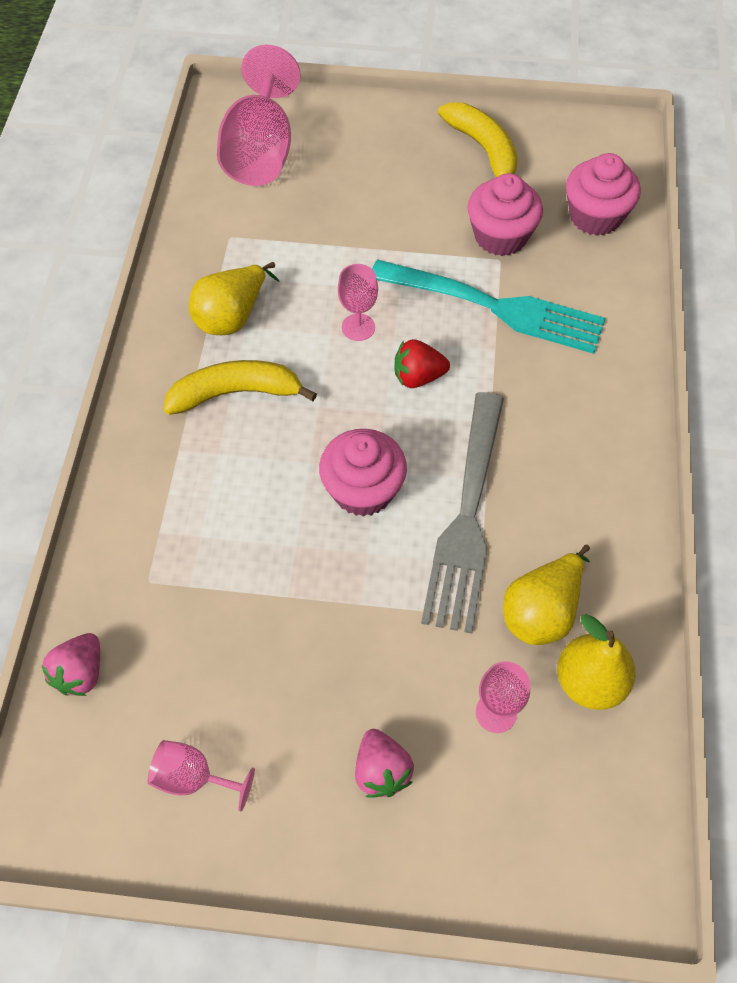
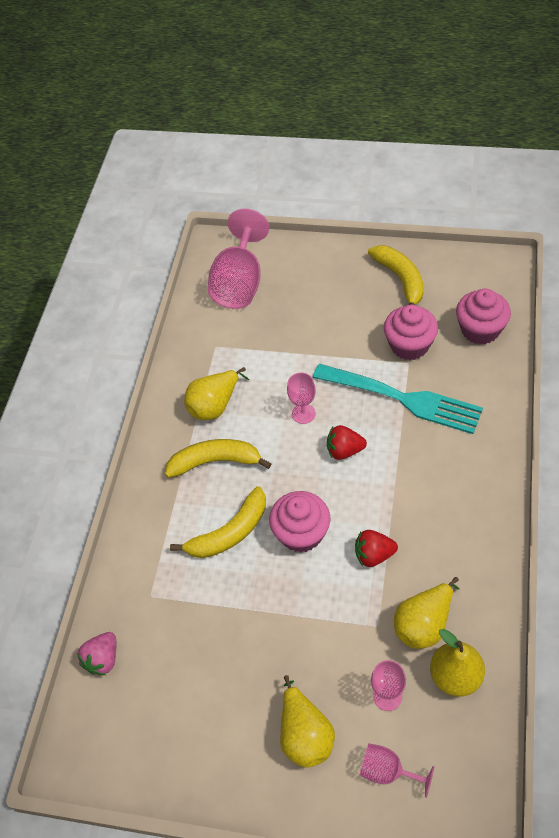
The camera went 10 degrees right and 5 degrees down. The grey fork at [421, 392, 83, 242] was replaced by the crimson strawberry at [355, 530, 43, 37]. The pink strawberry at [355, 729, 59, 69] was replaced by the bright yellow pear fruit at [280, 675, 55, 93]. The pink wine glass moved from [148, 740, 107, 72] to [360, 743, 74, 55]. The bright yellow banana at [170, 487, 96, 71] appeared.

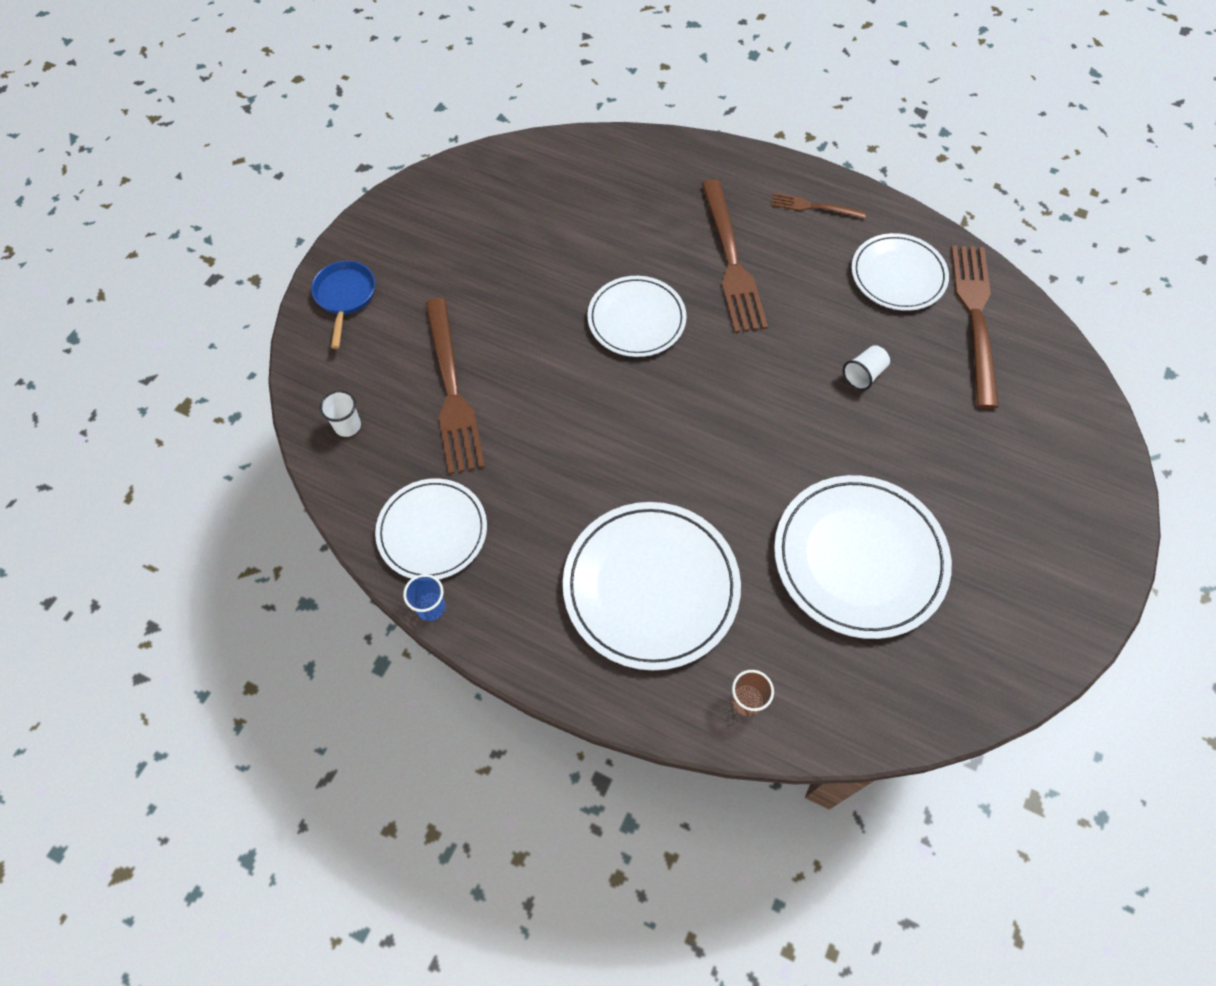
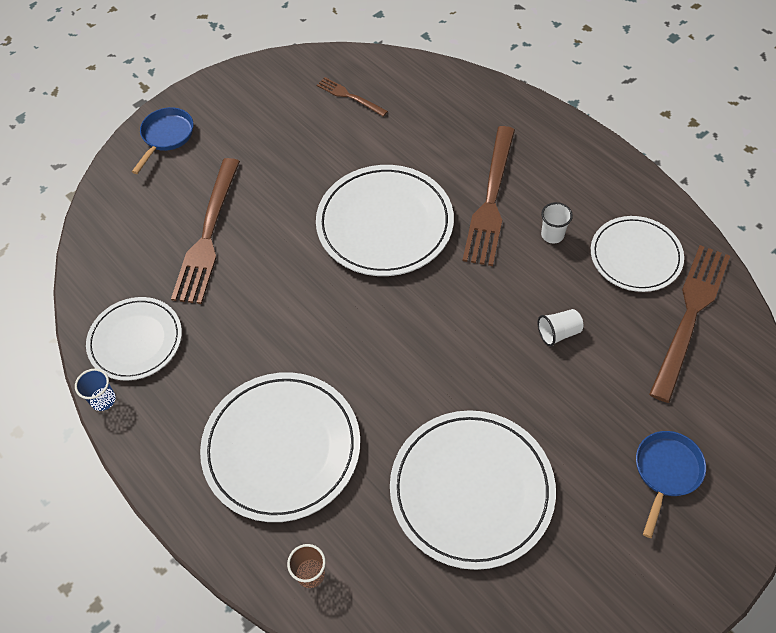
The camera went 25 degrees right and 5 degrees down. The dark brown fork moved from [771, 193, 95, 26] to [317, 77, 71, 40]. The pure white flat dish at [587, 276, 100, 81] changed to 1.55 times the size. The pure white tumbler moved from [320, 390, 41, 47] to [541, 202, 32, 41]. The blue frying pan at [636, 431, 70, 107] appeared.

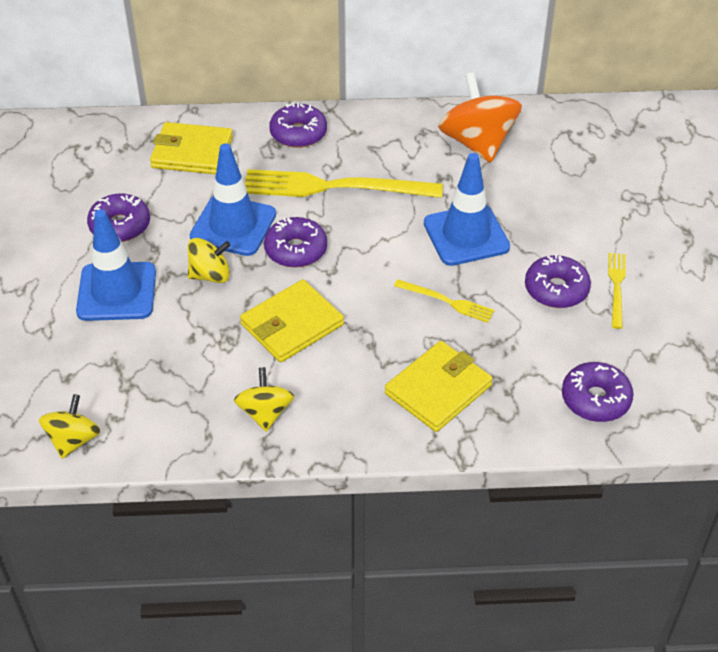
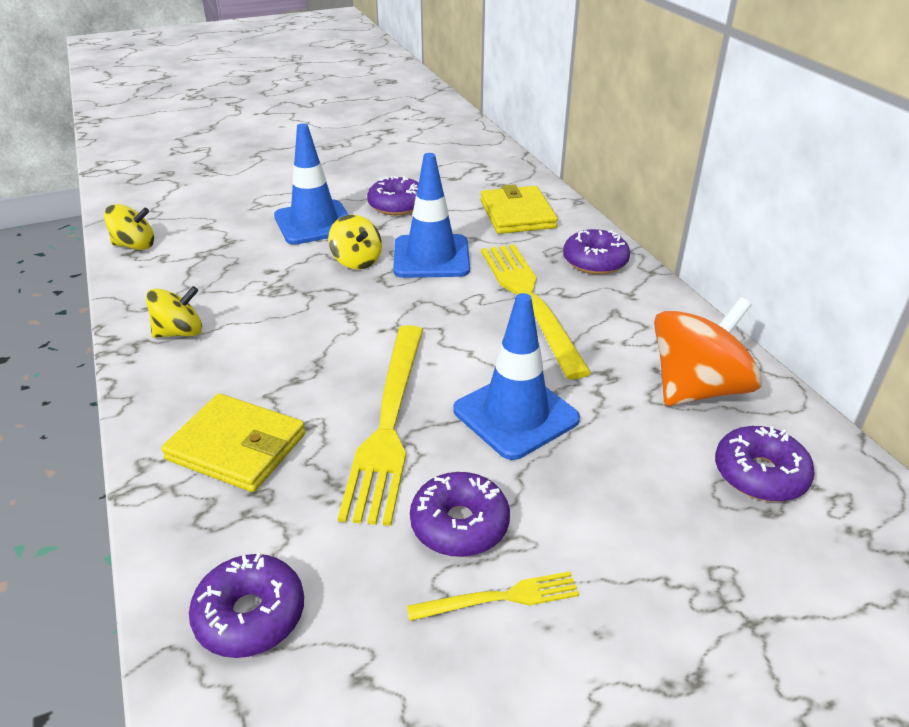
The camera went 70 degrees right and 10 degrees down. The royal purple doughnut moved from [264, 217, 63, 51] to [715, 426, 100, 76]. The bright yellow billfold at [240, 279, 104, 83] disappeared. The bright yellow fork at [394, 279, 101, 44] changed to 2.08 times the size.

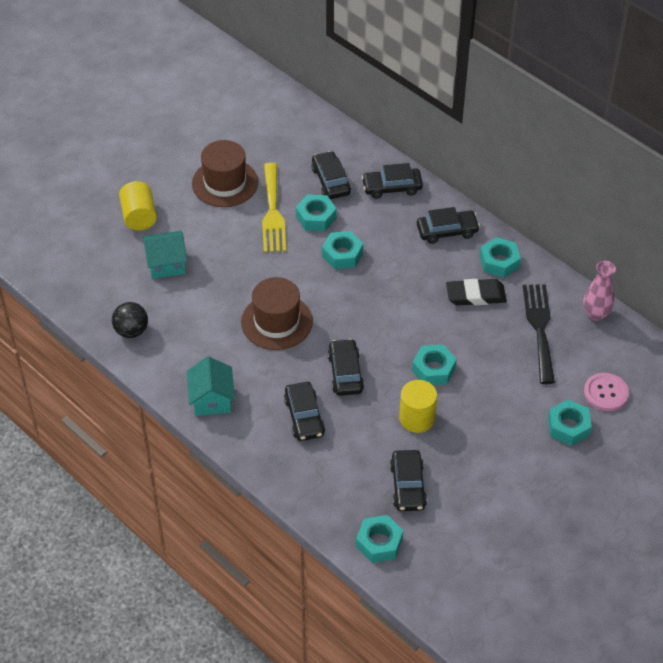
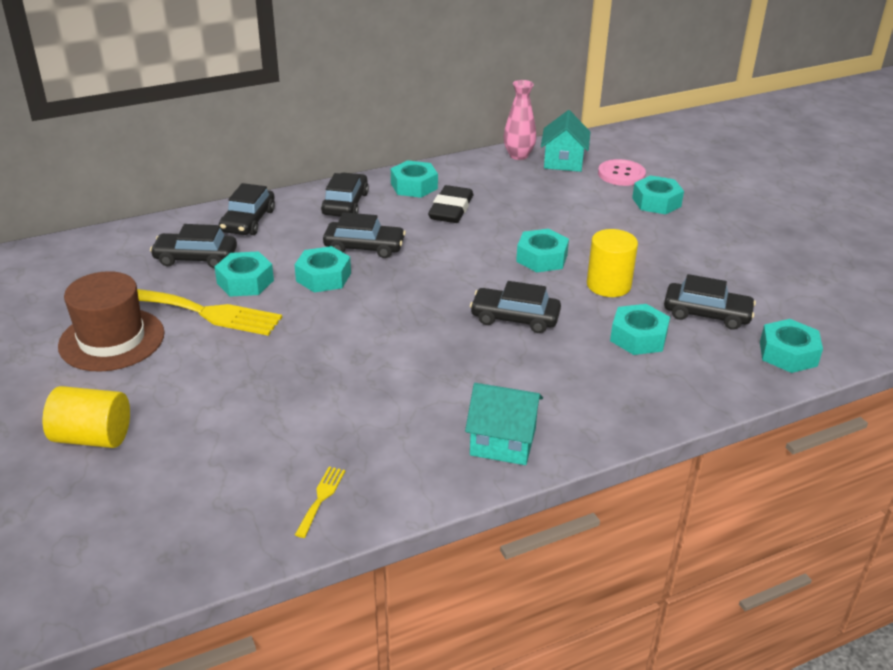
The camera went 70 degrees left and 15 degrees down. The turquoise house moved from [143, 231, 44, 48] to [541, 110, 49, 62]. The dark brown top hat at [241, 277, 72, 73] disappeared. The jet-black fork at [523, 284, 32, 100] disappeared. The jet-black ball at [112, 302, 36, 36] was replaced by the bright yellow fork at [295, 467, 50, 71]. The jet-black automobile moved from [284, 382, 41, 59] to [323, 212, 83, 46]. The turquoise hexagon nut at [610, 304, 60, 51] appeared.

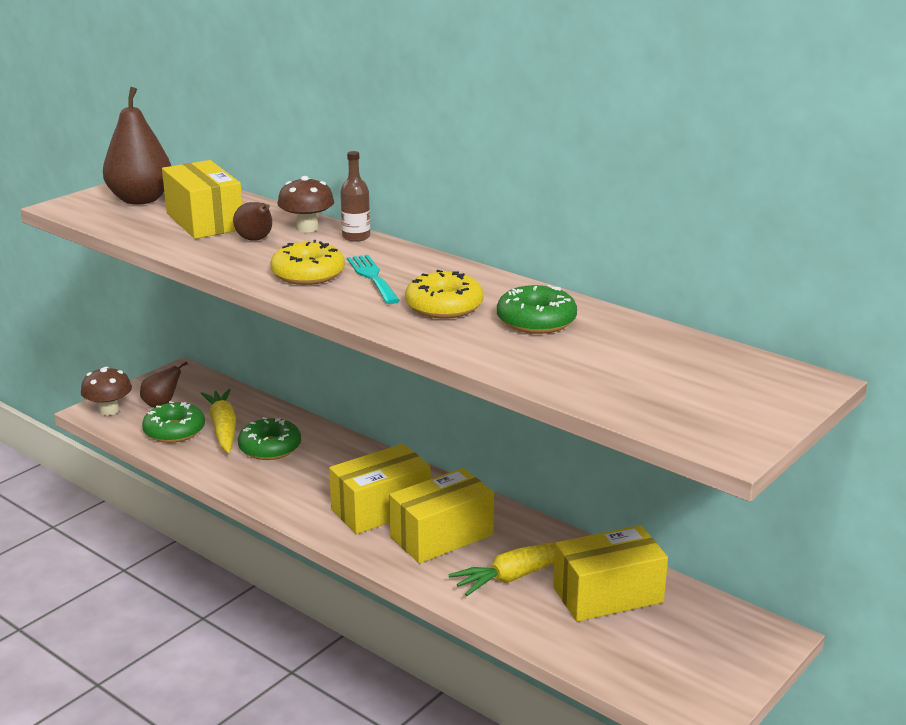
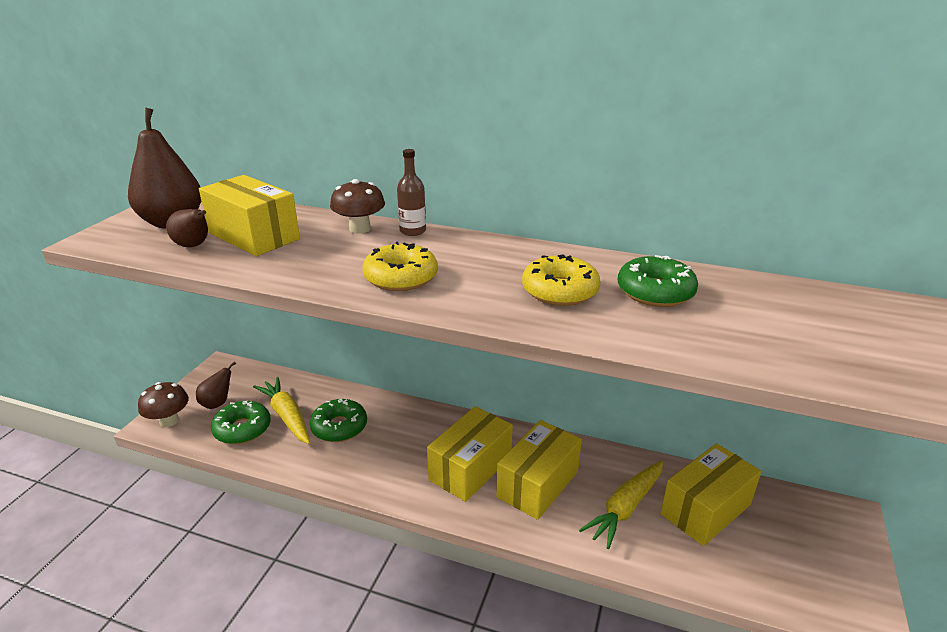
The camera went 20 degrees left and 5 degrees up. The dark brown pear fruit moved from [233, 202, 39, 39] to [166, 209, 42, 38]. The turquoise fork at [347, 255, 53, 49] disappeared.

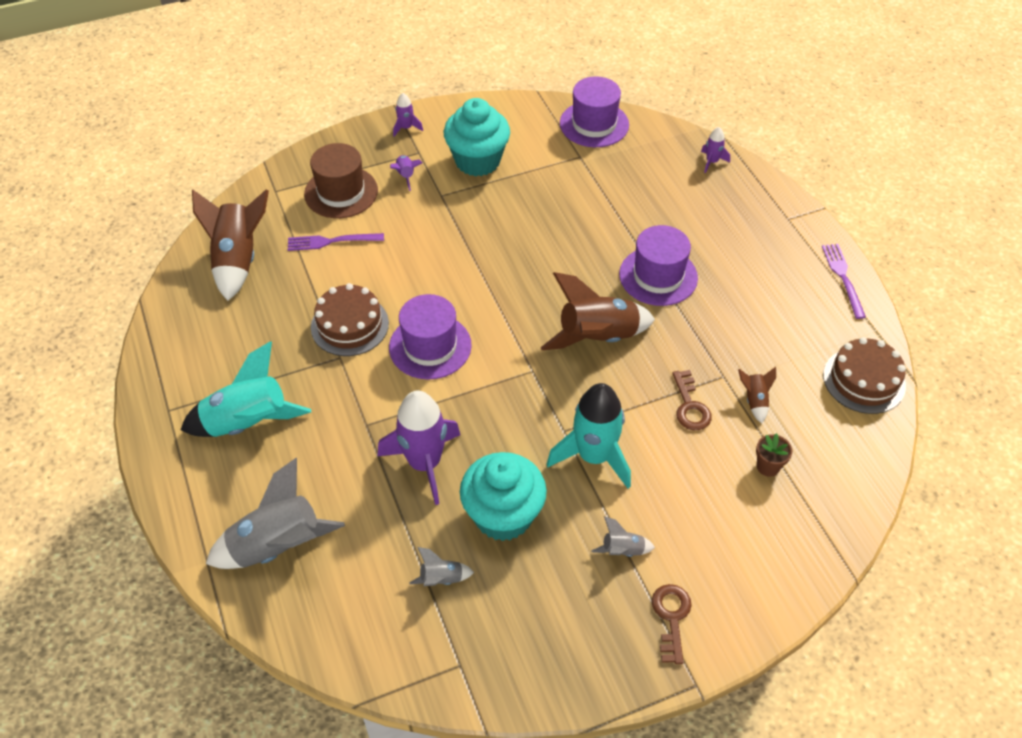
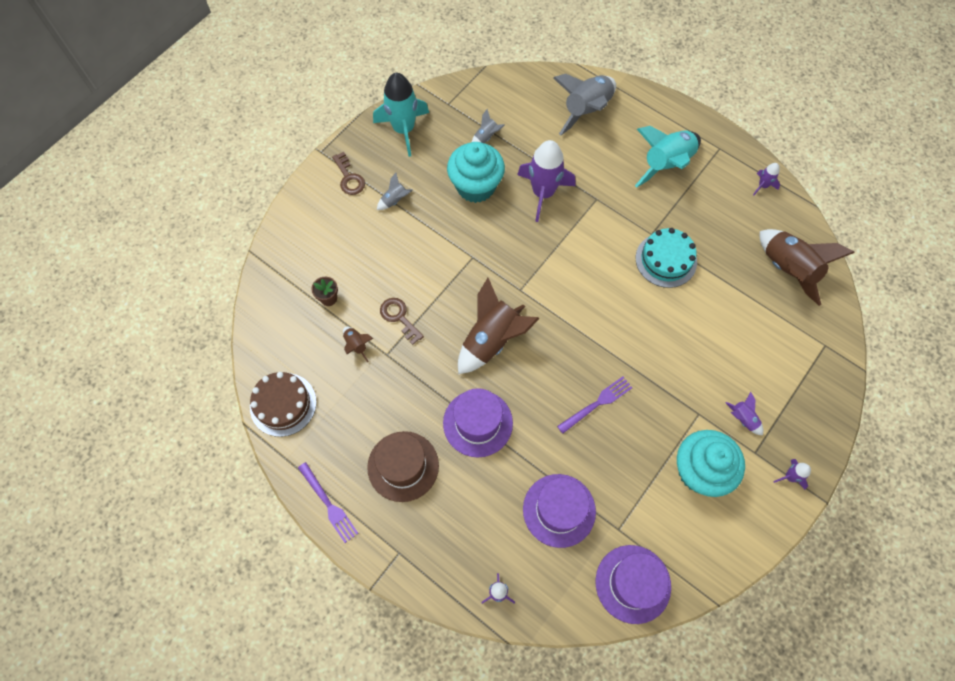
The camera went 150 degrees right and 15 degrees up. The dark brown top hat moved from [304, 143, 74, 75] to [367, 431, 72, 71]. The royal purple fork moved from [288, 233, 96, 18] to [557, 377, 75, 57]. The dark brown cake at [311, 283, 78, 73] became the turquoise cake at [636, 228, 61, 60]. The royal purple top hat moved from [389, 294, 83, 85] to [523, 474, 73, 74]. The turquoise spaceship moved from [547, 383, 84, 105] to [373, 73, 56, 84]. The royal purple spaceship at [753, 163, 27, 32] appeared.

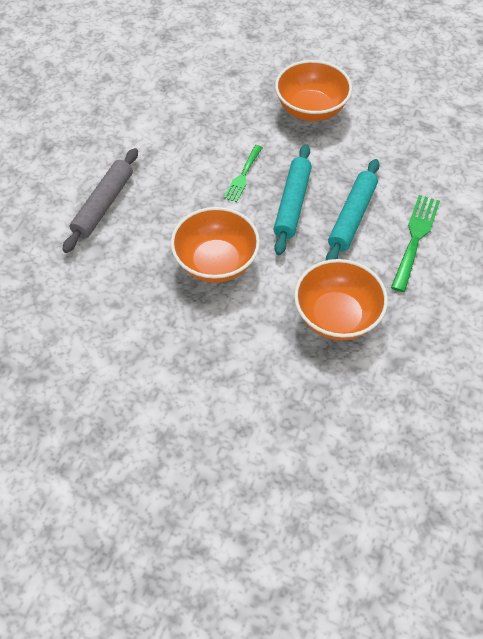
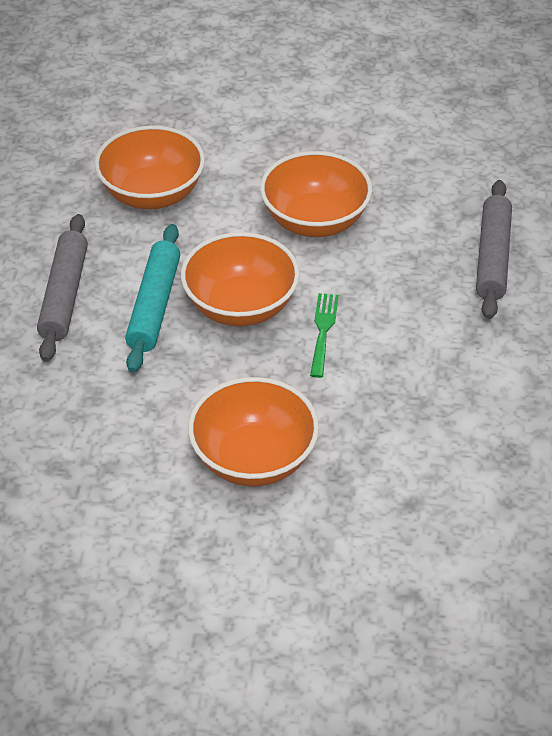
The camera went 165 degrees right and 10 degrees down. The turquoise rolling pin at [273, 144, 39, 111] was replaced by the orange-coloured bowl at [181, 232, 119, 94]. The emerald fork at [391, 195, 49, 97] was replaced by the grey rolling pin at [37, 214, 51, 148].

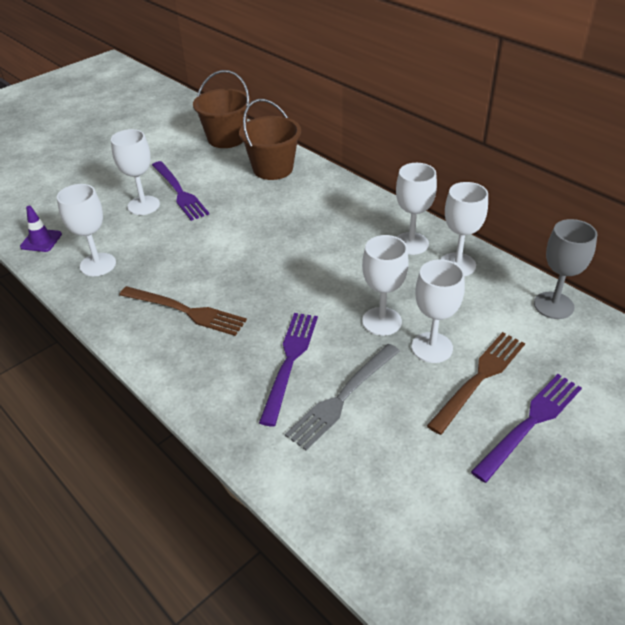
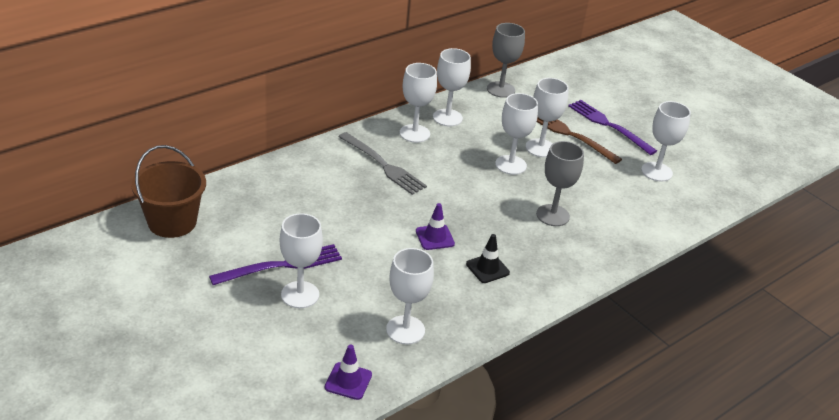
The camera went 90 degrees left and 5 degrees down. The dark brown pail at [239, 99, 62, 81] disappeared. The dark brown fork at [119, 286, 128, 50] was replaced by the jet-black road cone at [466, 234, 44, 49]. The royal purple fork at [259, 313, 59, 114] was replaced by the grey wine glass at [536, 141, 48, 85]. The grey fork moved from [285, 344, 115, 107] to [338, 132, 89, 63]. The pure white wine glass at [641, 101, 50, 81] appeared. The royal purple road cone at [416, 203, 39, 47] appeared.

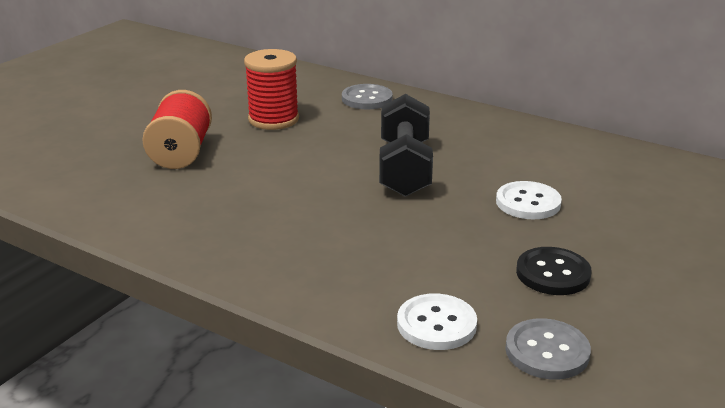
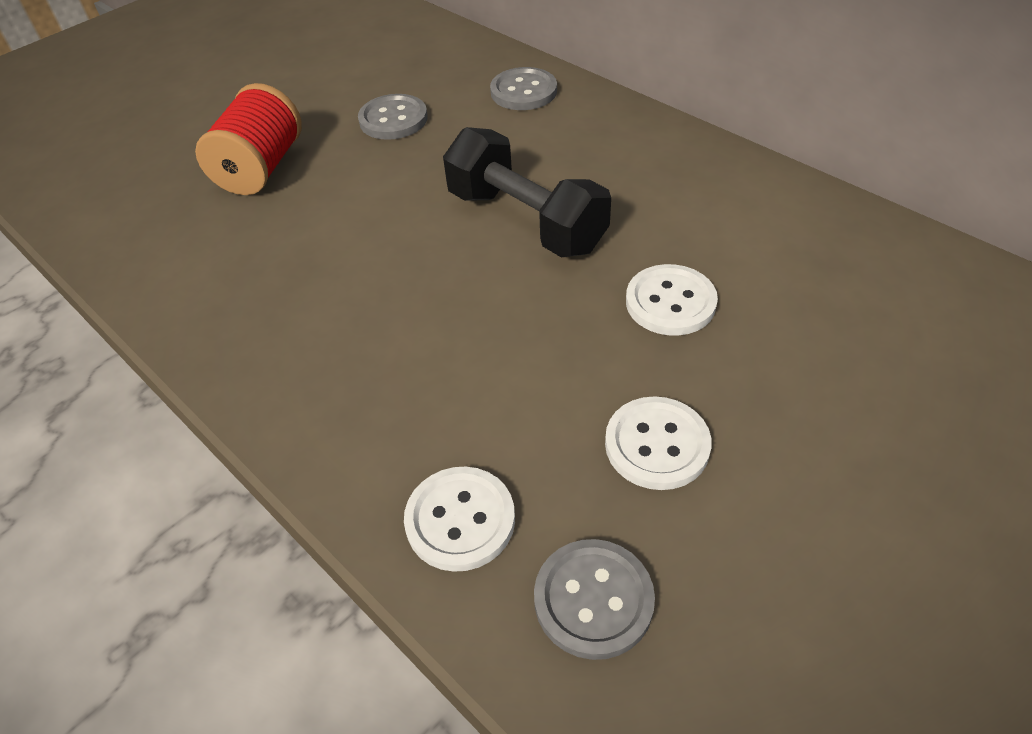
The camera went 15 degrees right and 20 degrees up. The crimson reel of thread at [244, 49, 55, 81] was replaced by the grey sewing button at [358, 94, 70, 46]. The jet-black hand weight at [379, 94, 54, 103] turned 60 degrees counterclockwise. The jet-black sewing button at [516, 247, 76, 48] became the pure white sewing button at [605, 396, 107, 94].

